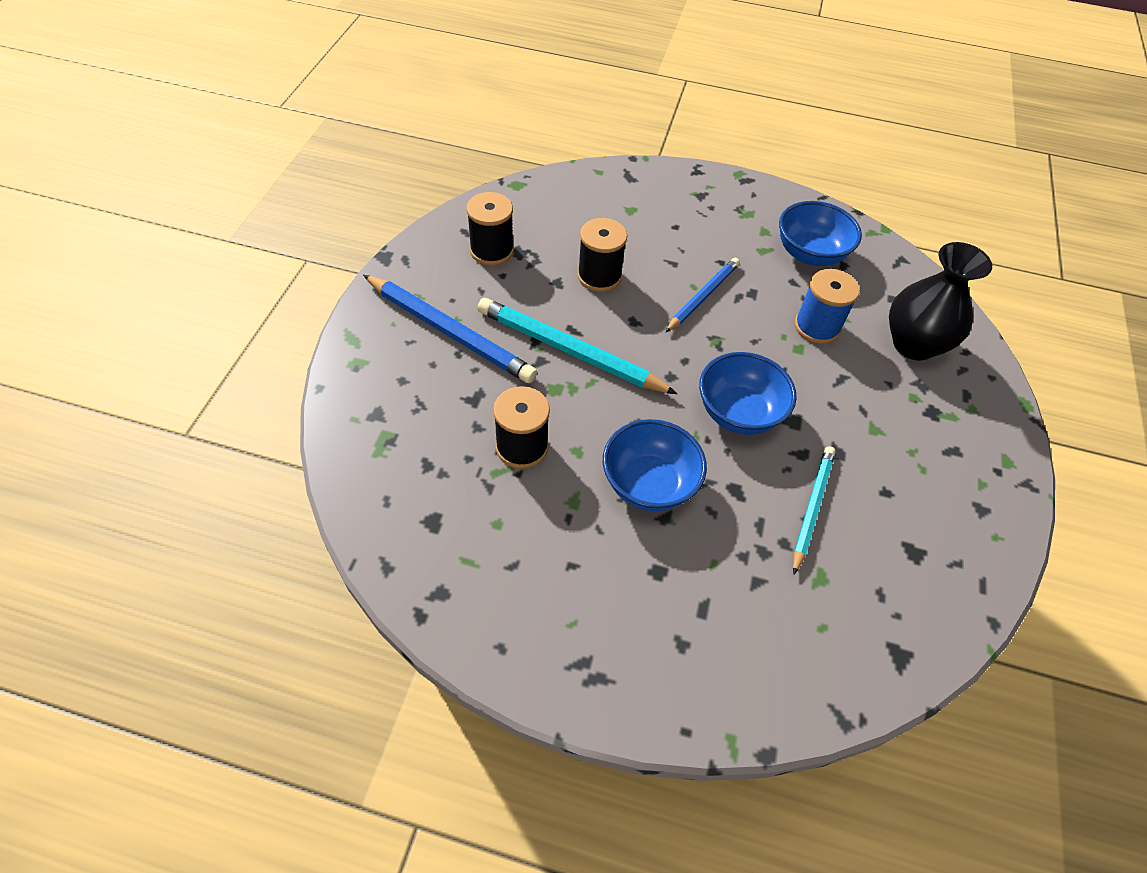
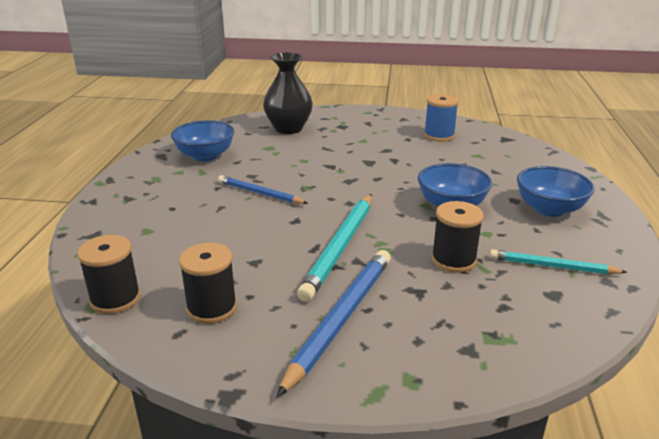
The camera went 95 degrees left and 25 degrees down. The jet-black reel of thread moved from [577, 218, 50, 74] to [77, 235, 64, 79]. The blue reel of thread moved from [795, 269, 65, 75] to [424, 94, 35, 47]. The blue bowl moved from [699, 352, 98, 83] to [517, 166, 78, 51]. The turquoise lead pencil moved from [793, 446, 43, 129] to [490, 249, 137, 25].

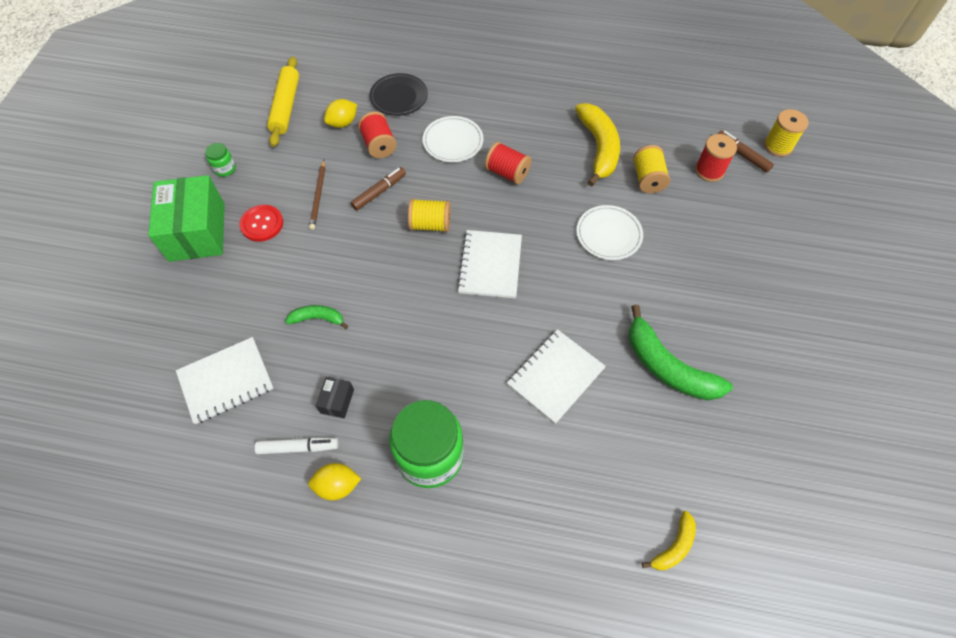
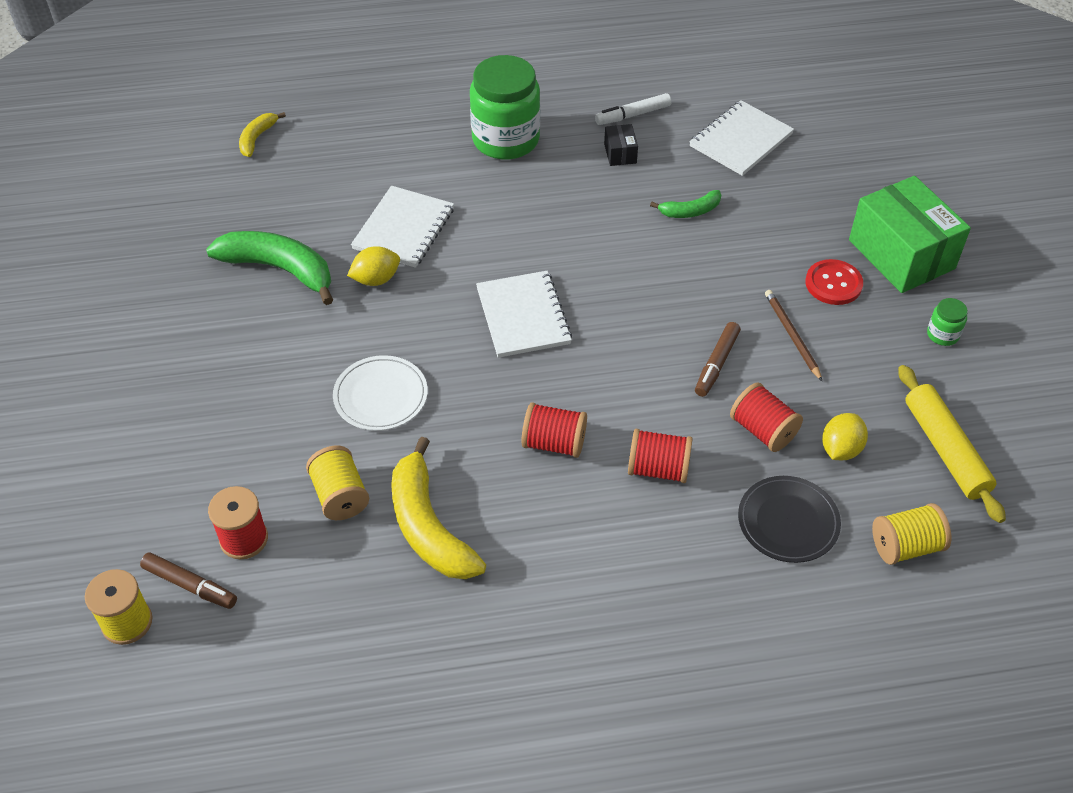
The camera went 160 degrees right and 10 degrees down. The pure white flat dish at [423, 116, 60, 46] was replaced by the crimson reel of thread at [628, 429, 64, 54]. The bright yellow reel of thread moved from [408, 198, 43, 34] to [872, 503, 79, 62]. The bright yellow citrus fruit moved from [308, 463, 53, 38] to [347, 246, 53, 40].

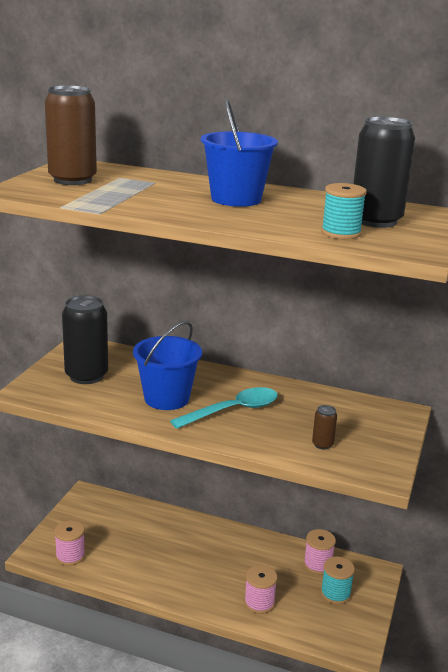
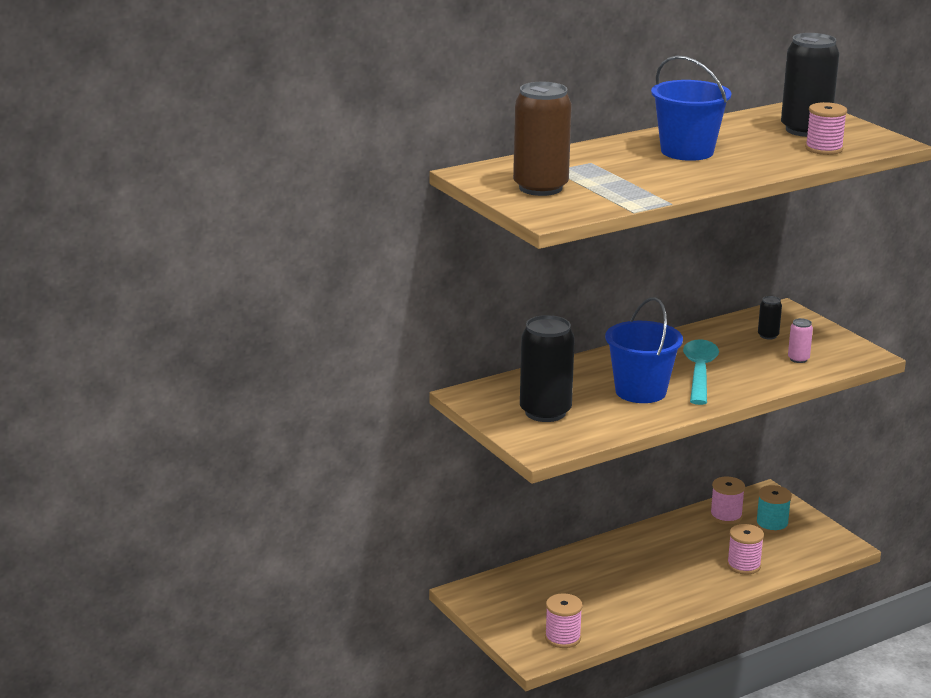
The camera went 50 degrees left and 0 degrees up. The turquoise reel of thread at [321, 183, 46, 56] became the pink reel of thread at [805, 102, 42, 53]. The dark brown soda can at [312, 405, 25, 45] became the pink soda can at [788, 318, 25, 45]. The jet-black soda can at [758, 296, 24, 44] appeared.

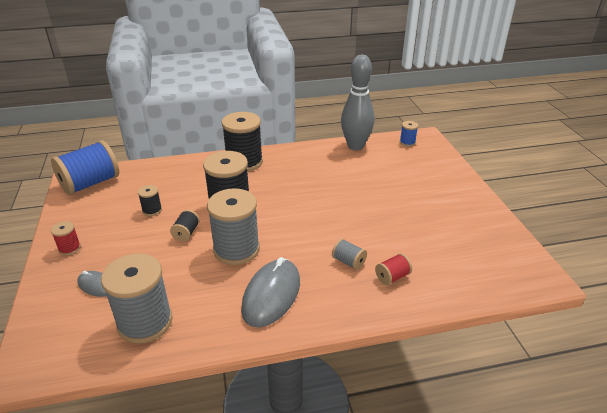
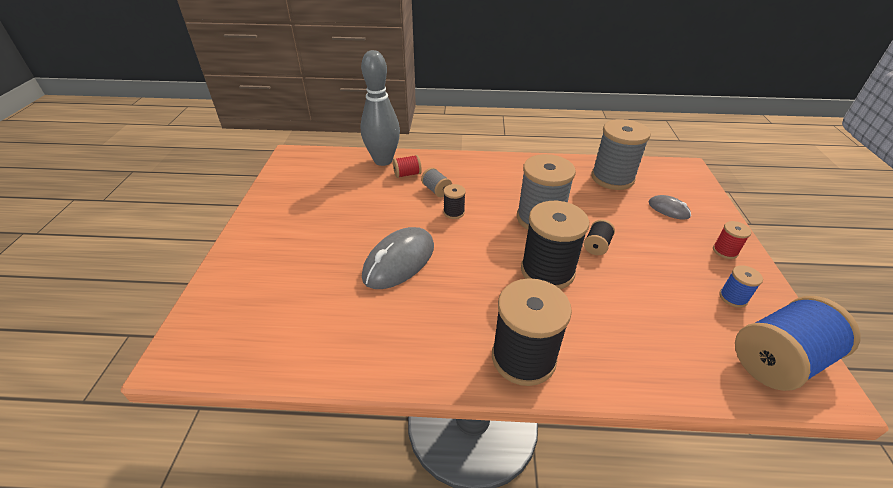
The camera went 165 degrees left and 5 degrees up. The grey tenpin moved from [341, 55, 33, 96] to [360, 50, 40, 116]. The blue reel of thread moved from [400, 121, 18, 26] to [719, 265, 44, 43]. The jet-black reel of thread moved from [138, 185, 24, 31] to [443, 184, 23, 35]. The grey mouse moved from [241, 257, 59, 70] to [362, 227, 72, 62].

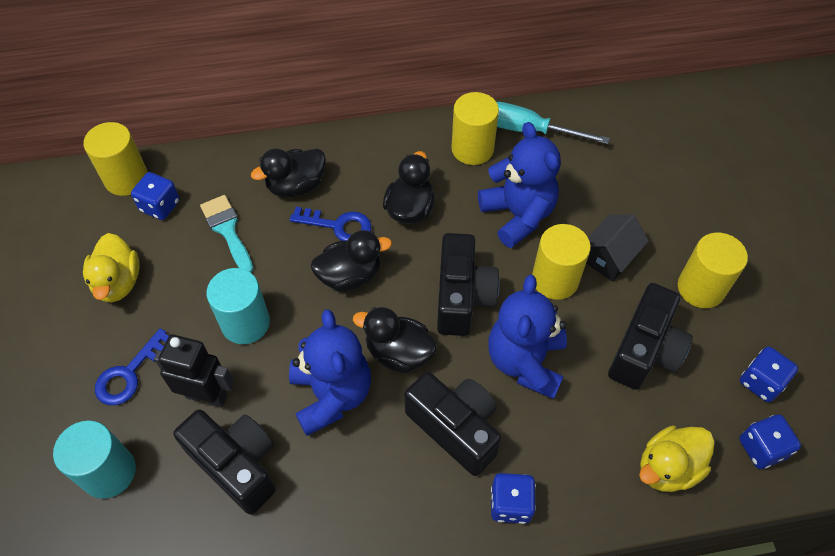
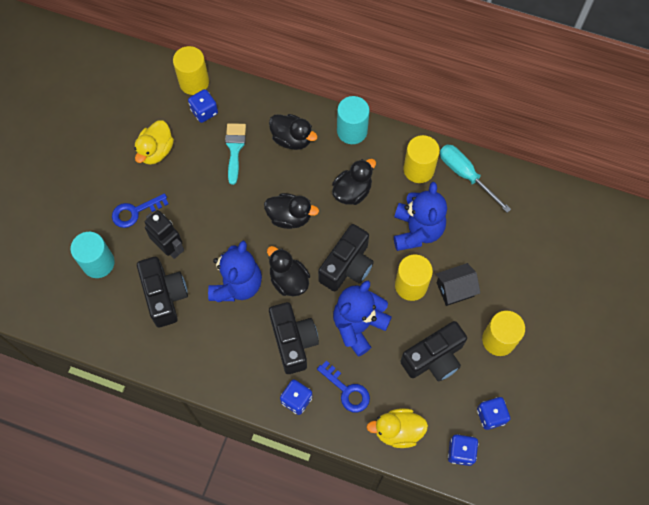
The camera went 30 degrees right and 10 degrees up. The jet-black toy duck at [251, 148, 75, 49] turned 150 degrees counterclockwise. The blue latchkey moved from [290, 207, 81, 34] to [317, 361, 53, 51]. The turquoise solid cylinder moved from [206, 268, 64, 76] to [337, 96, 33, 48].

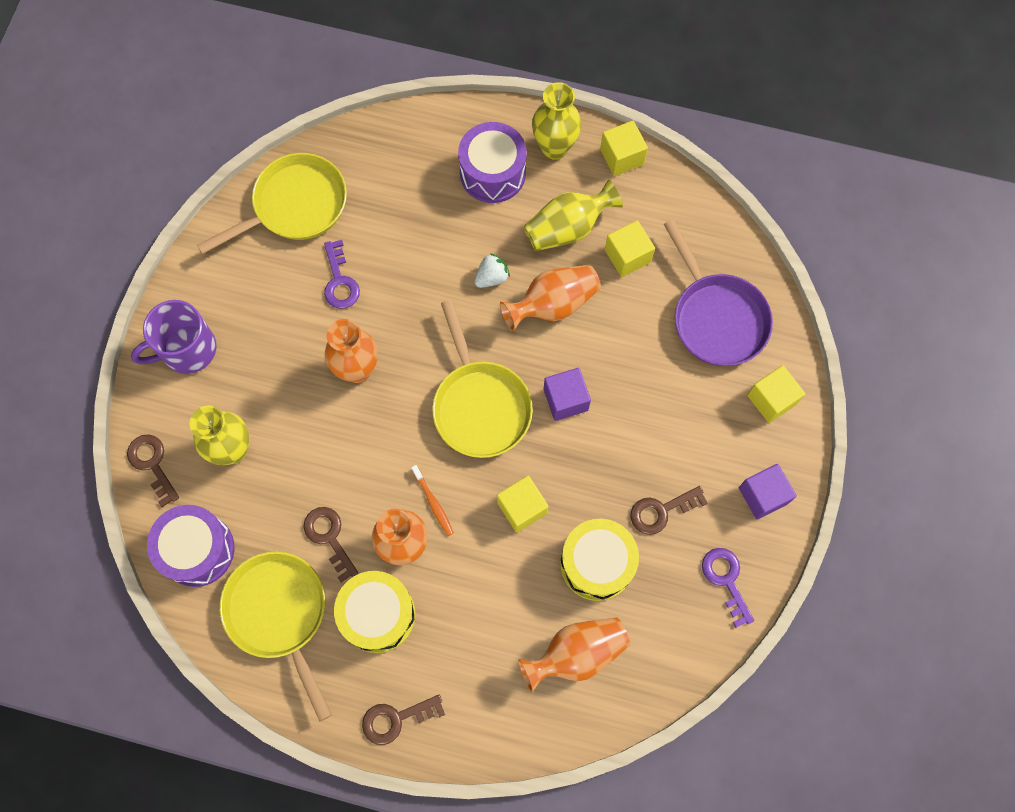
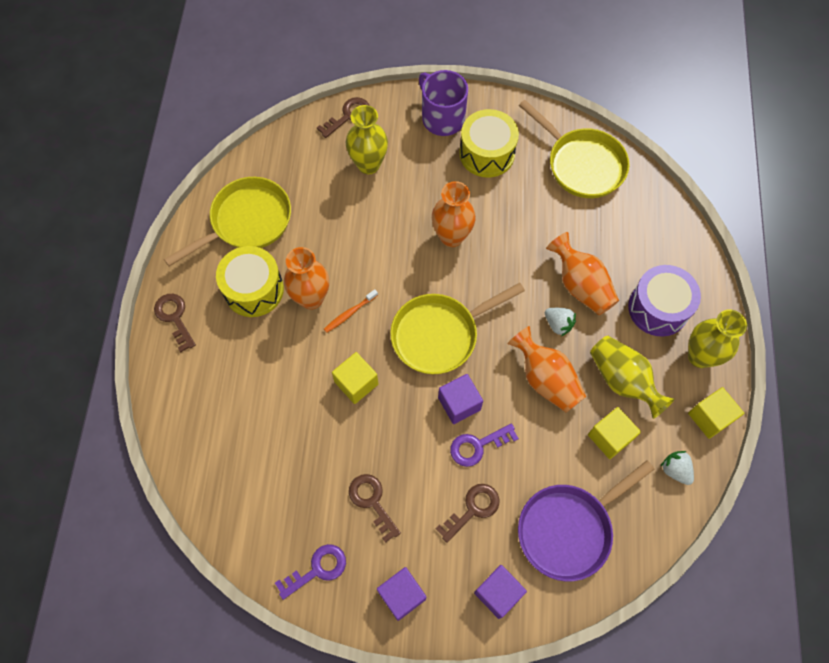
The camera went 80 degrees right and 5 degrees down. The royal purple latchkey moved from [324, 240, 36, 69] to [450, 424, 69, 43]. The bright yellow cube at [747, 366, 58, 57] became the royal purple cube at [474, 565, 53, 54]. The royal purple toy drum at [147, 505, 88, 82] disappeared. The dark brown latchkey moved from [303, 507, 55, 75] to [435, 484, 65, 59]. The bright yellow toy drum moved from [560, 519, 79, 82] to [459, 109, 60, 69]. The orange-coloured flower vase moved from [518, 617, 112, 76] to [546, 232, 73, 83]. The pure white strawberry at [660, 451, 34, 34] appeared.

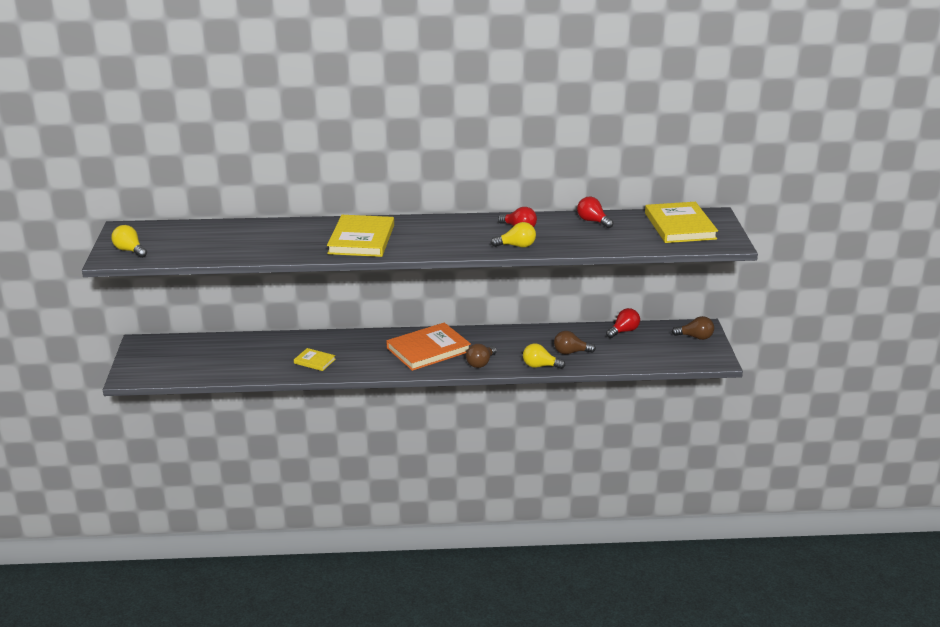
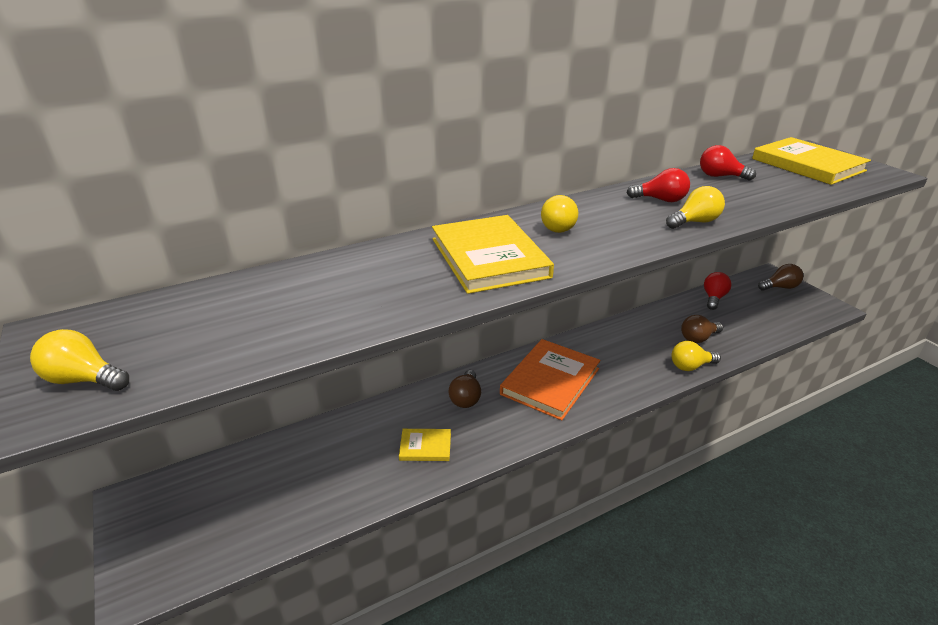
The camera went 25 degrees left and 5 degrees up. The dark brown light bulb moved from [466, 344, 31, 24] to [448, 370, 33, 38]. The bright yellow light bulb at [541, 195, 37, 38] appeared.

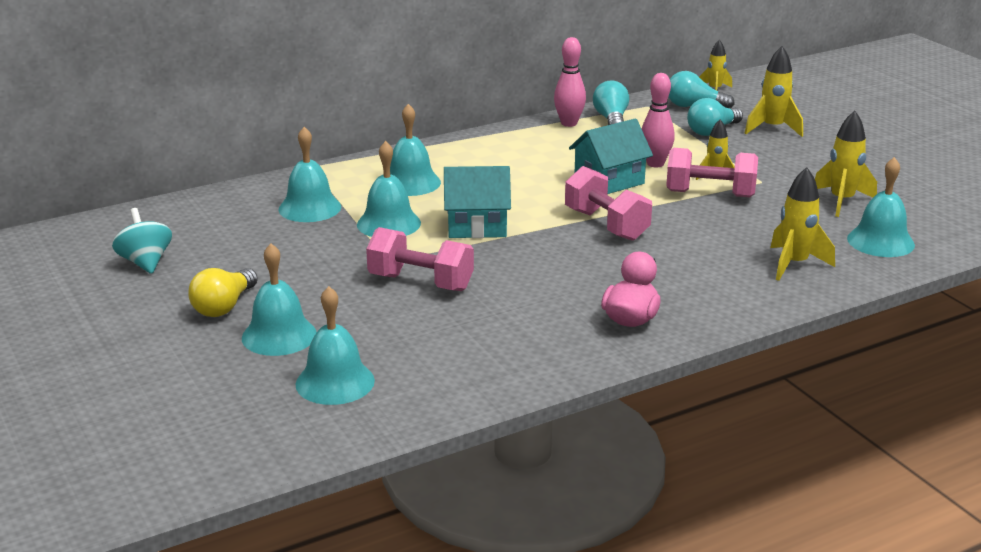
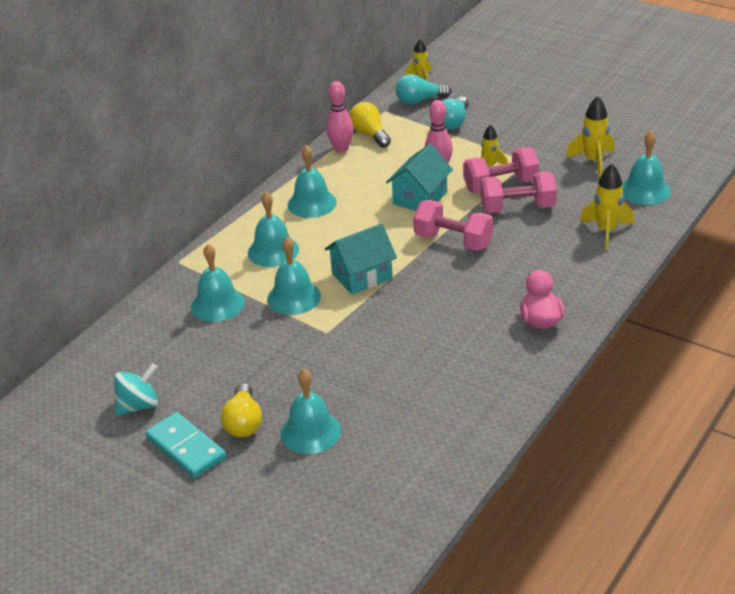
The camera went 25 degrees left and 10 degrees up. The bright yellow spaceship at [745, 46, 58, 91] disappeared. The turquoise light bulb at [593, 80, 36, 45] became the bright yellow light bulb at [349, 102, 42, 46]. The turquoise spinning top at [112, 208, 60, 66] turned 105 degrees clockwise. The pink hand weight moved from [366, 227, 108, 64] to [480, 172, 77, 41]. The turquoise bell moved from [295, 286, 80, 119] to [288, 145, 49, 73]. The turquoise domino tile at [145, 412, 81, 66] appeared.

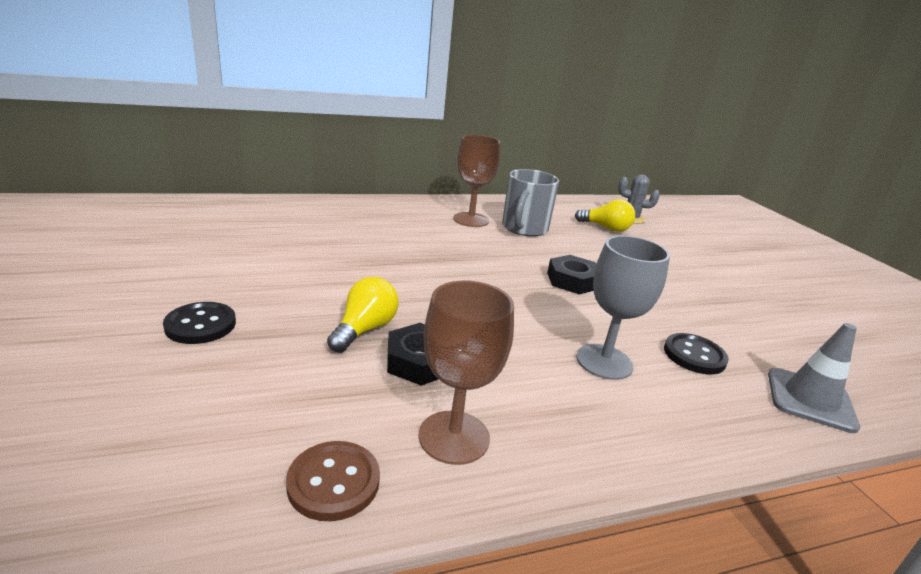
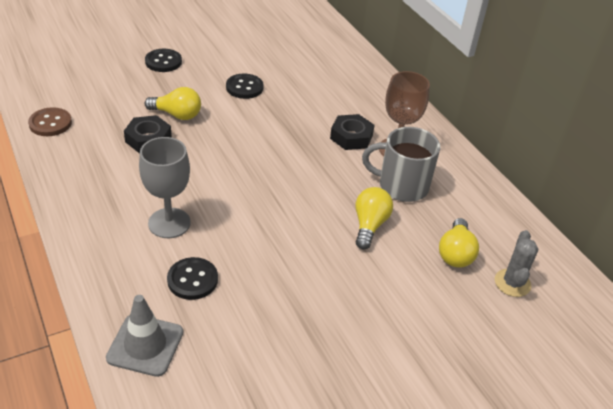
The camera went 80 degrees right and 15 degrees up. The jet-black hexagon nut moved from [547, 255, 49, 39] to [330, 114, 44, 36]. The dark brown wine glass at [419, 281, 95, 184] disappeared. The jet-black sewing button at [226, 74, 37, 25] appeared. The bright yellow light bulb at [355, 187, 38, 62] appeared.

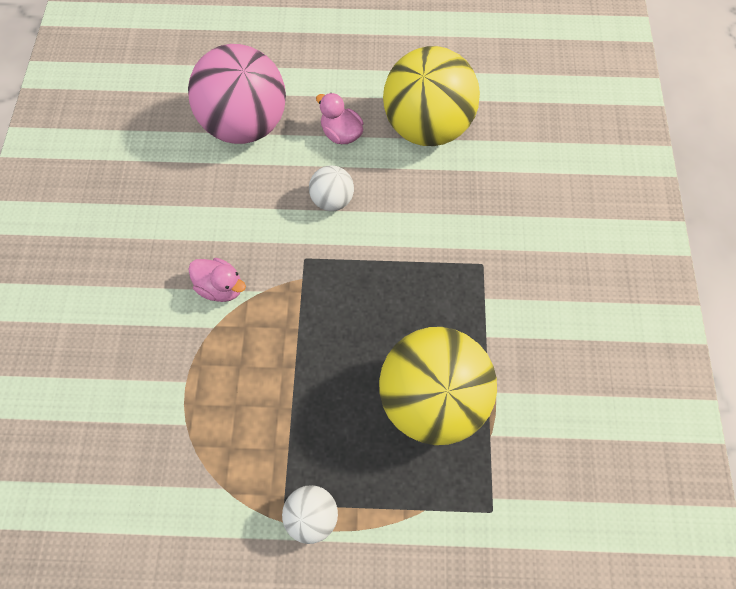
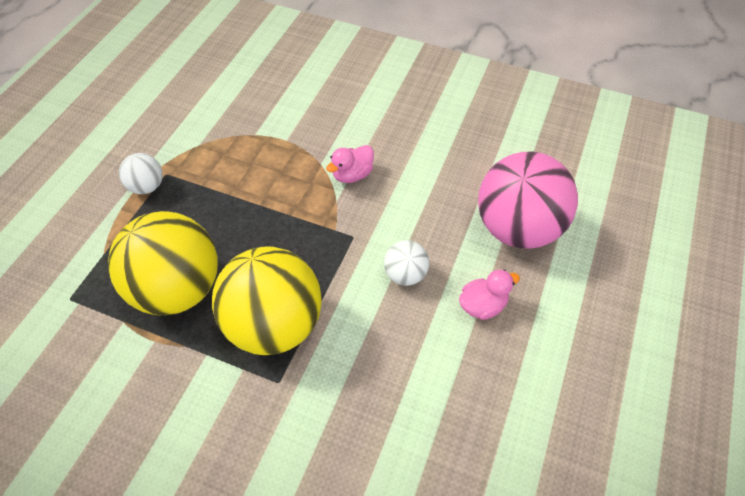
The camera went 110 degrees right and 10 degrees down. The bright yellow ball moved from [383, 46, 97, 100] to [212, 246, 110, 109].

